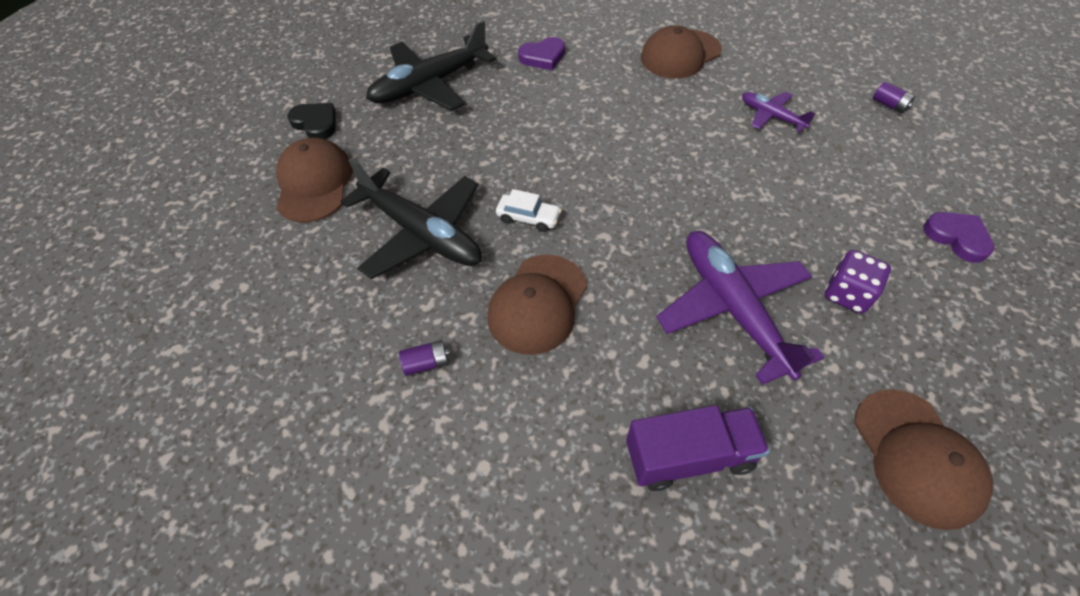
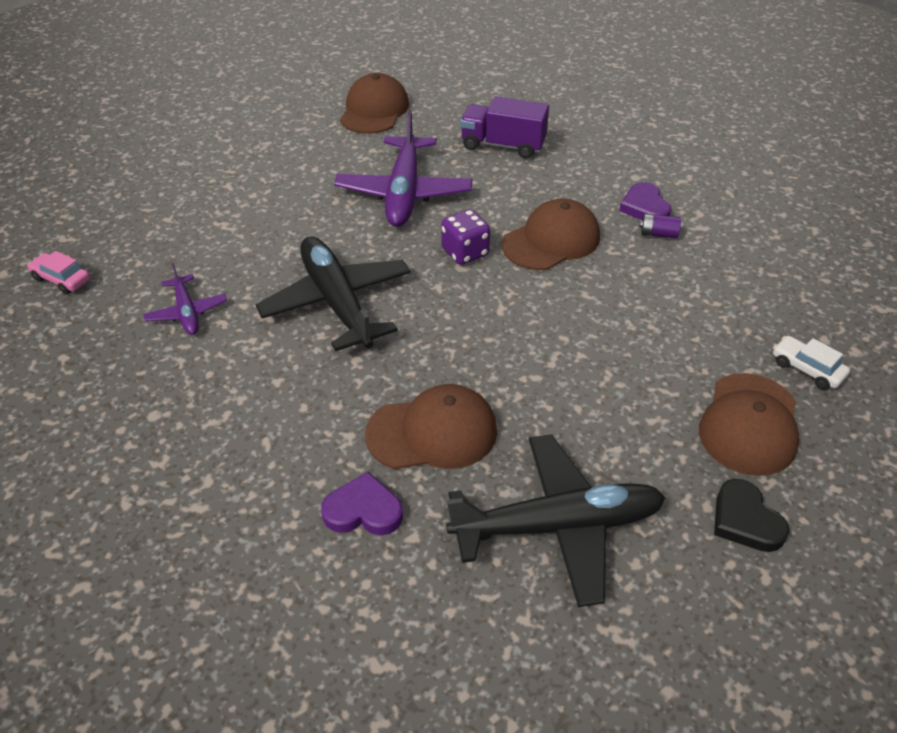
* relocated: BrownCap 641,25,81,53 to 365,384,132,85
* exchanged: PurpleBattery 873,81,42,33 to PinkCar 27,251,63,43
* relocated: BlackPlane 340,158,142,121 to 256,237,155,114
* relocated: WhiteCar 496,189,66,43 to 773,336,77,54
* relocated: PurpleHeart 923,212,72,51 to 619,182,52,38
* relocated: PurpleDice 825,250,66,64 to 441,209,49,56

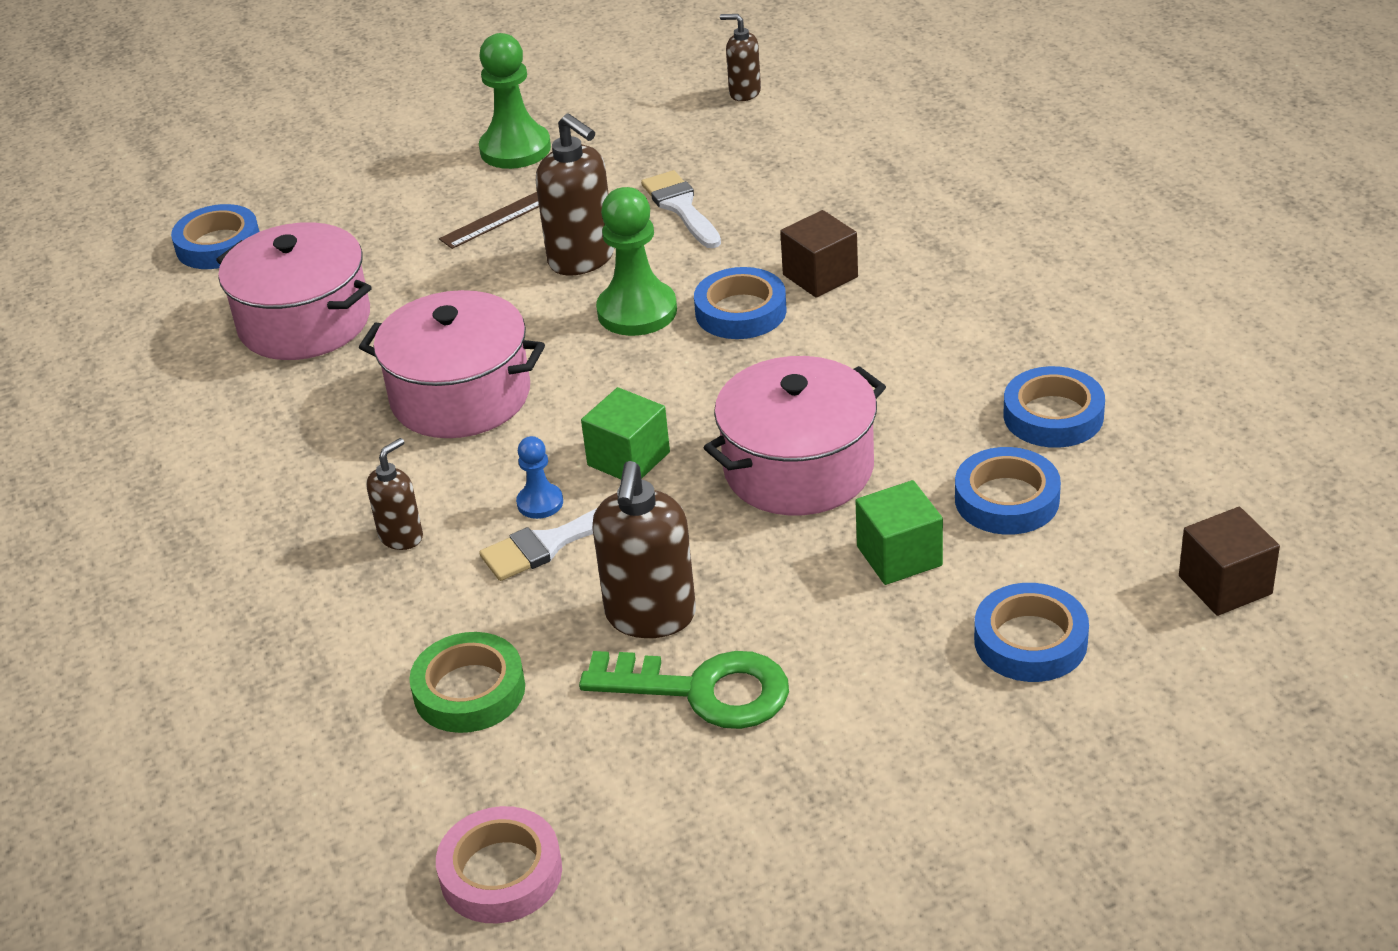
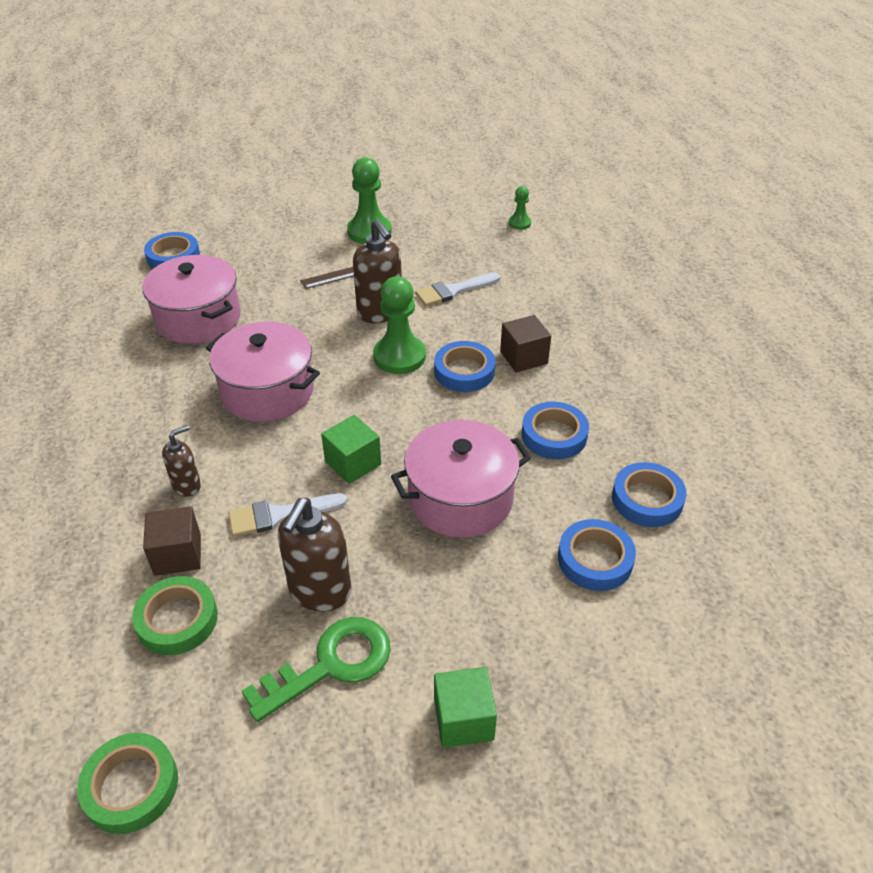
* exchanged: BrownSoapDispenser 720,14,41,87 to GreenPawn 508,186,23,44
* spun: WhiteBrush 641,170,80,78 = 415,273,85,33 105 degrees counterclockwise
* missing: BluePawn 516,436,47,83
* relocated: GreenCube 855,480,88,105 to 434,667,63,81
* relocated: BrownCube 1179,507,101,109 to 143,506,58,70
* relocated: BlueTape 974,583,115,99 to 522,402,67,57
* spun: GreenKey 579,651,210,78 = 242,617,149,105 60 degrees counterclockwise
* colour: PinkTape 436,806,126,117 to GreenTape 77,733,101,101

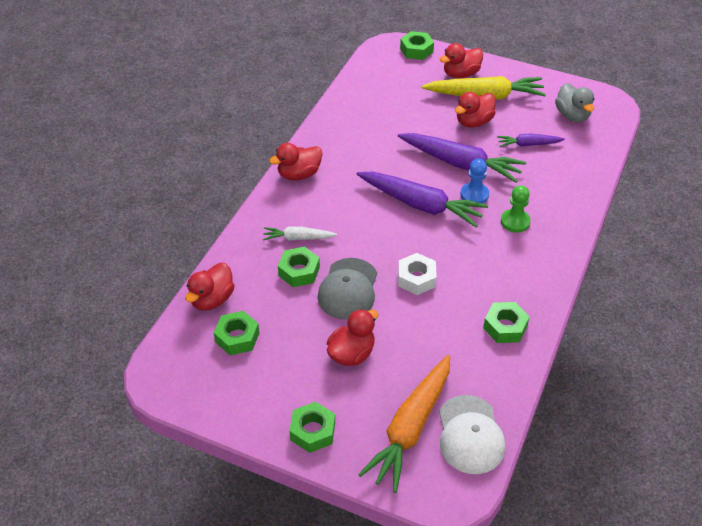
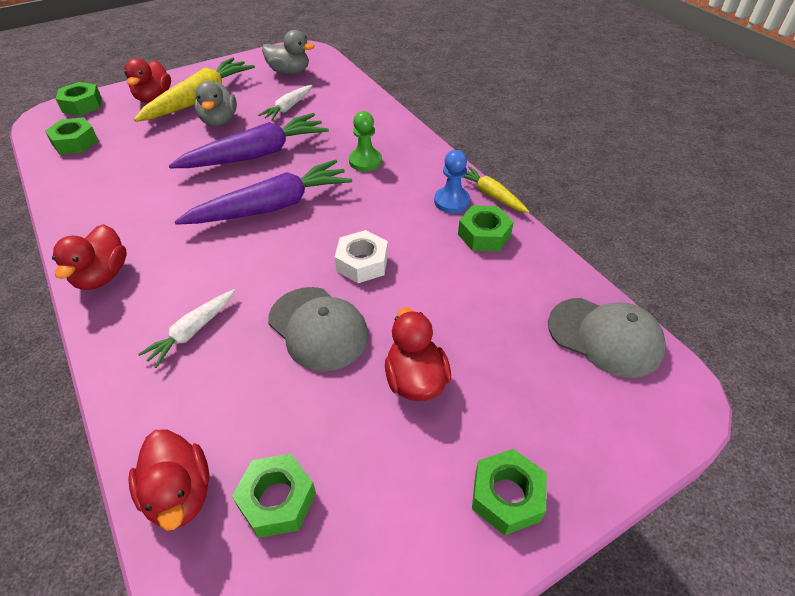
* colour: RedDuck 455,92,41,36 to GreyDuck 195,81,42,46
* colour: PurpleCarrot 497,134,68,13 to WhiteCarrot 258,85,54,36
* relocated: BluePawn 460,159,29,45 to 434,150,36,63
* relocated: GreenNut 278,246,42,41 to 45,117,54,38
* missing: OrangeCarrot 358,355,92,138
* colour: WhiteCap 439,395,66,79 to GreyCap 548,298,118,80
* appeared: YellowCarrot 463,166,66,47

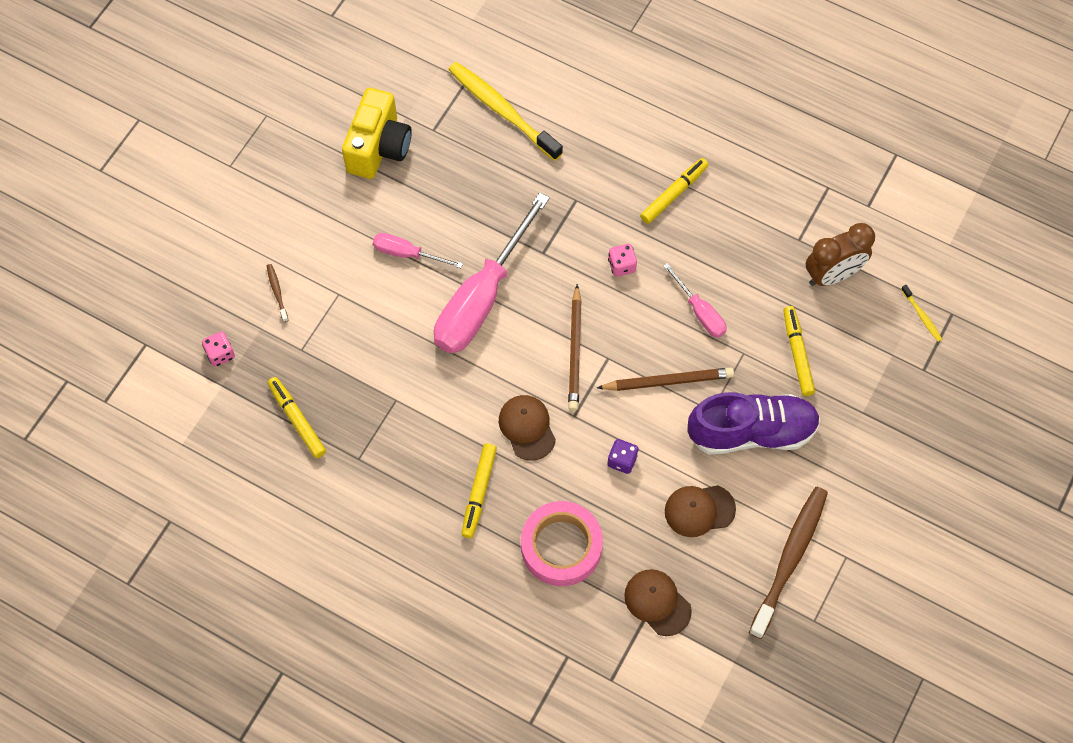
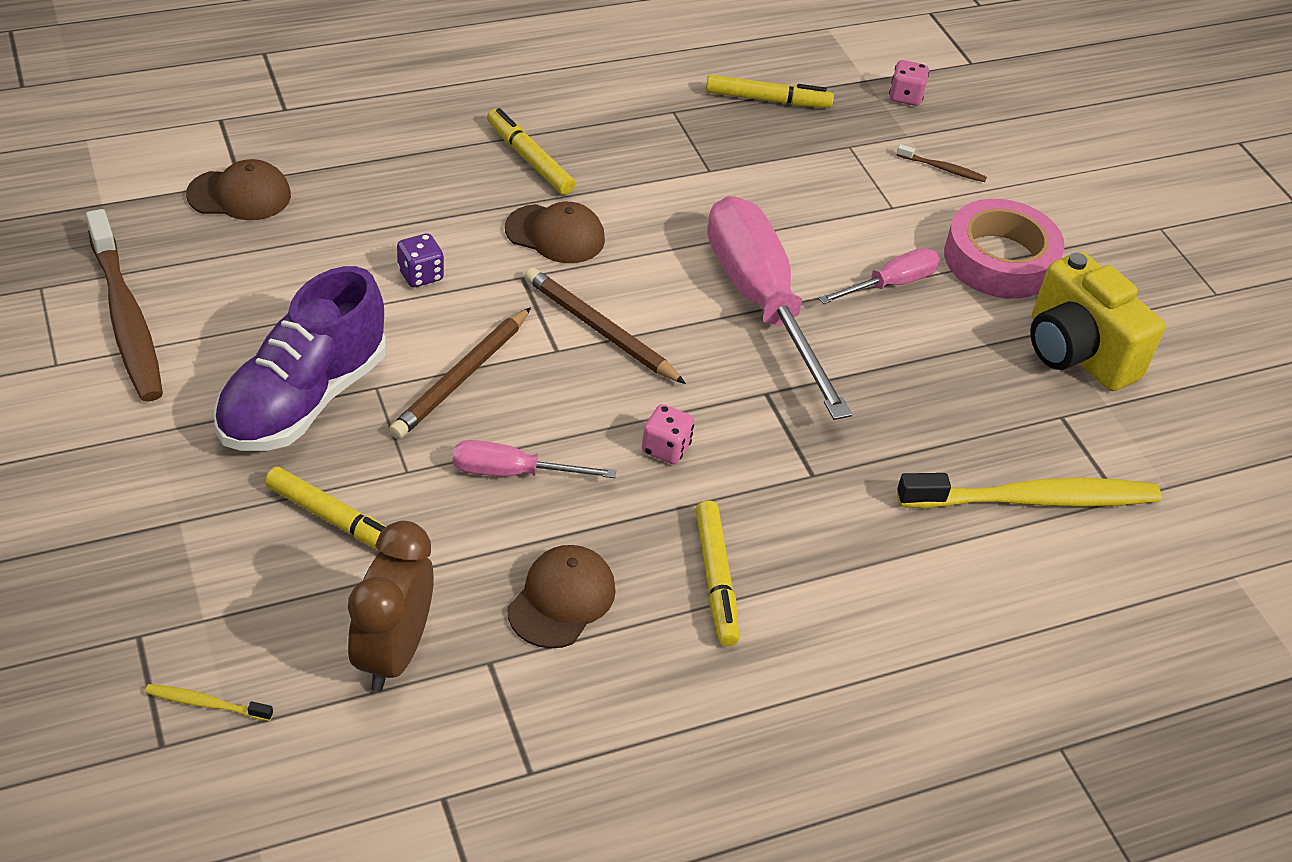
* relocated: BrownCap 665,485,71,52 to 507,545,109,104
* relocated: PinkTape 521,501,82,85 to 944,199,121,100

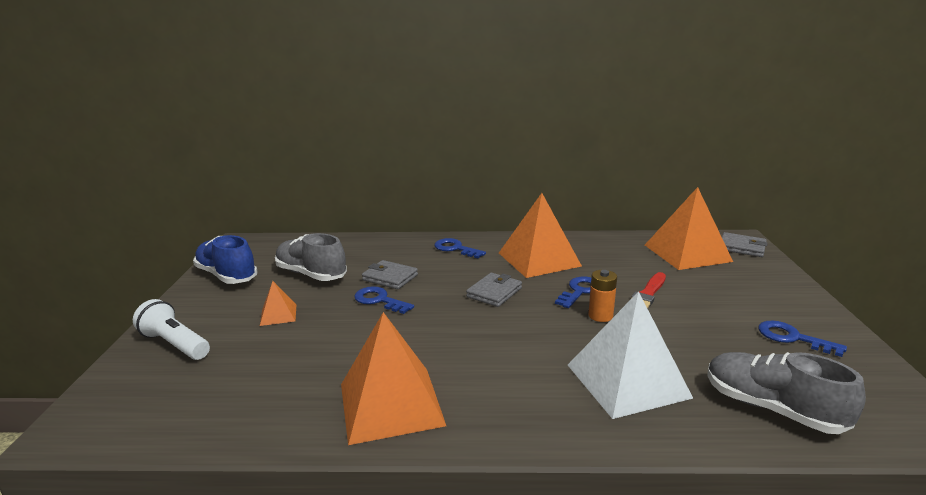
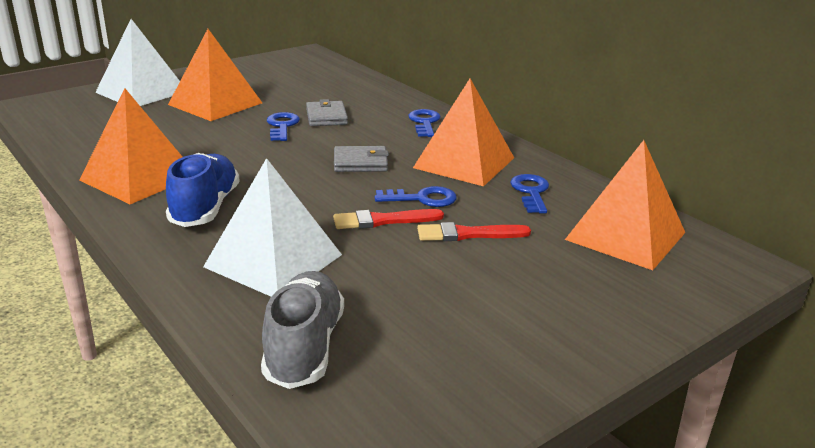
* missing: GreyWallet 722,232,46,25
* missing: GreyShoe 275,233,72,48
* relocated: BlueShoe 193,235,65,49 to 166,153,74,74
* exchanged: OrangeBattery 588,270,29,52 to RedBrush 333,209,111,20
* size: OrangePyramid 260,281,36,45 = 168,29,94,92 x2.14
* exchanged: WhiteFlashlight 133,299,77,61 to WhitePyramid 95,19,85,87
* relocated: BlueKey 758,321,89,36 to 510,174,39,40

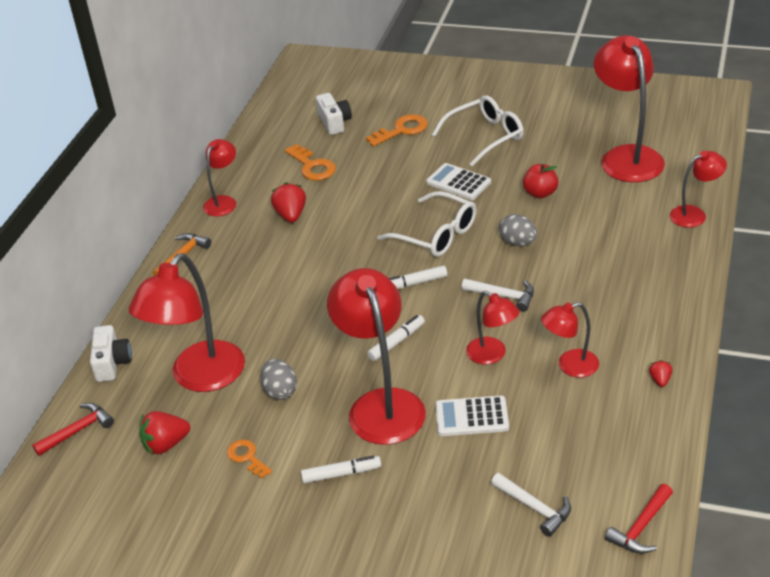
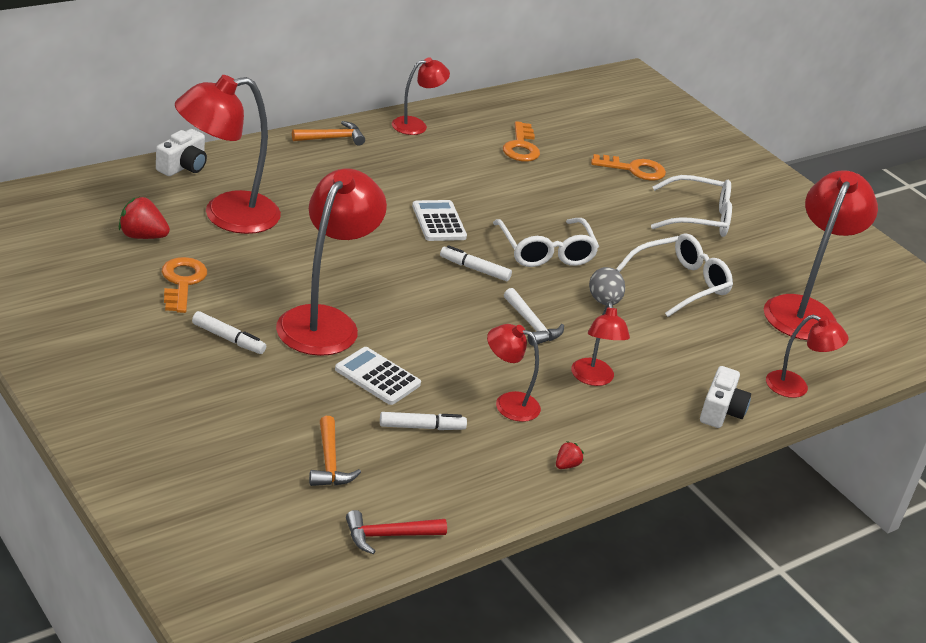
* relocated: WhiteCamera 316,93,36,42 to 700,366,51,62
* relocated: WhiteCalculator 426,163,65,37 to 412,200,55,41
* exchanged: RedApple 523,164,36,34 to WhiteGlasses 616,233,117,84
* missing: RedStrawberry 271,182,35,41
* relocated: RedLamp 466,291,54,74 to 571,302,59,84
* relocated: WhiteMarker 367,315,58,46 to 380,412,87,18
* missing: GreyEgg 261,359,36,41
* missing: RedHammer 32,403,82,53
* size: OrangeKey 227,440,45,39 = 162,257,45,56 x1.53
* colour: WhiteHammer 491,473,80,64 to OrangeHammer 309,416,52,70

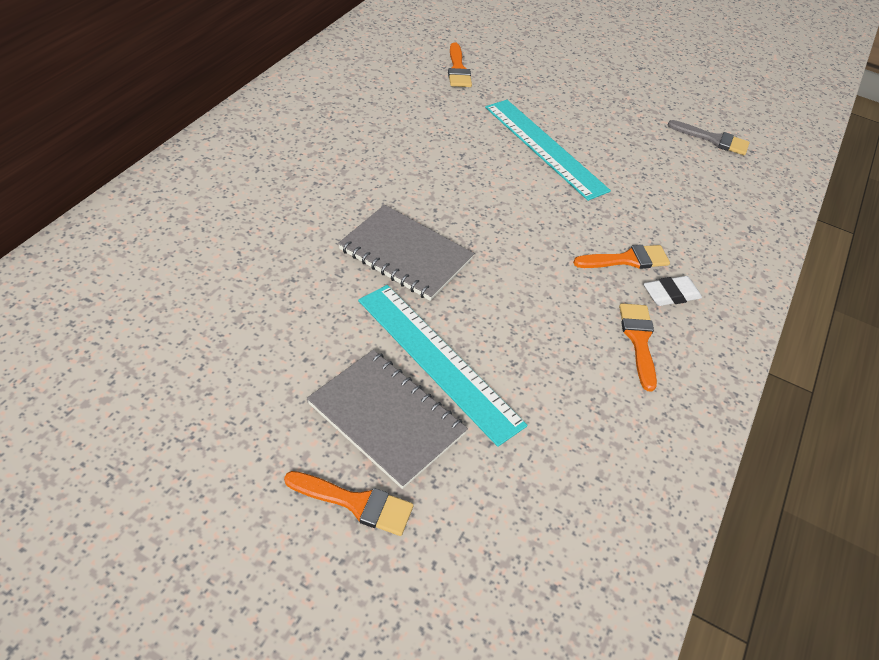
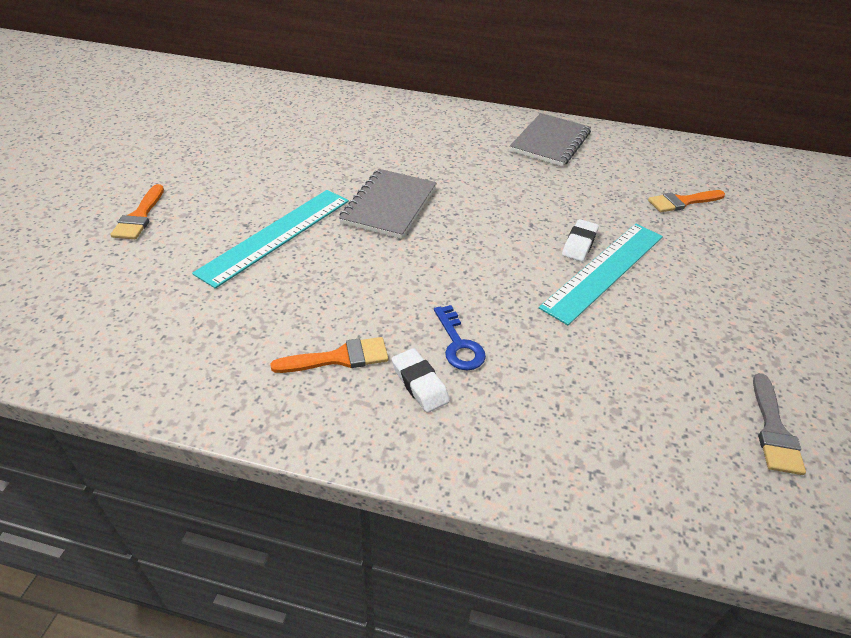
* exchanged: OrangeBrush 573,245,97,24 to BlueKey 434,305,52,65
* relocated: GreyNotebook 307,350,161,139 to 510,113,81,54
* appeared: WhiteEraser 562,219,37,43

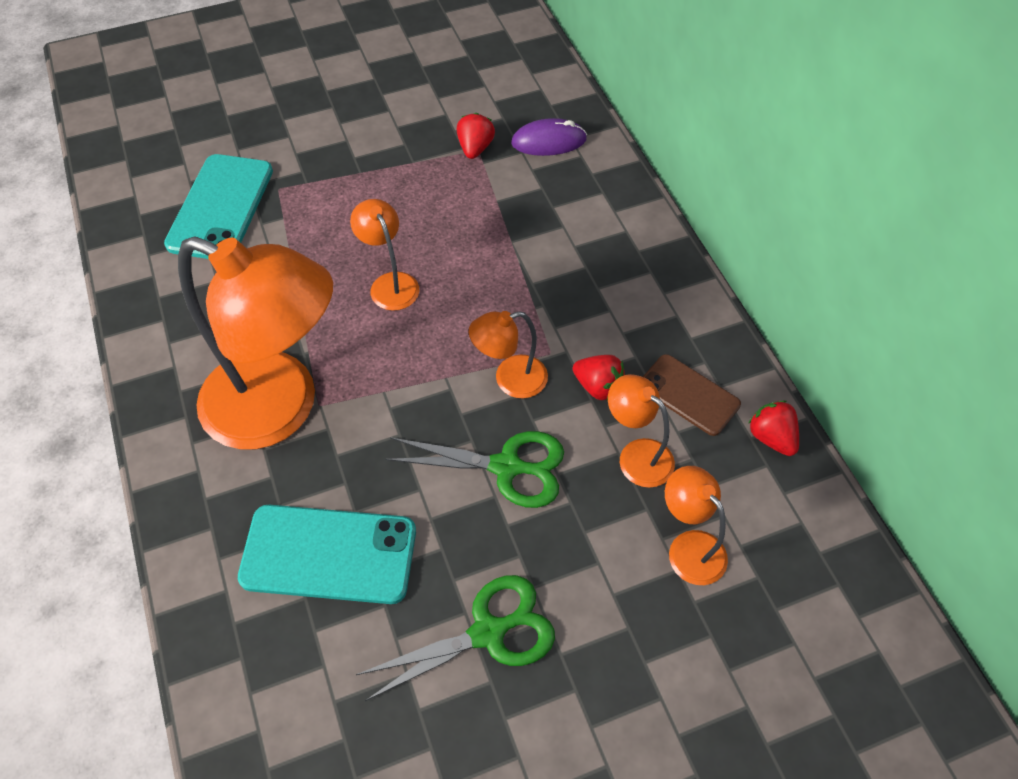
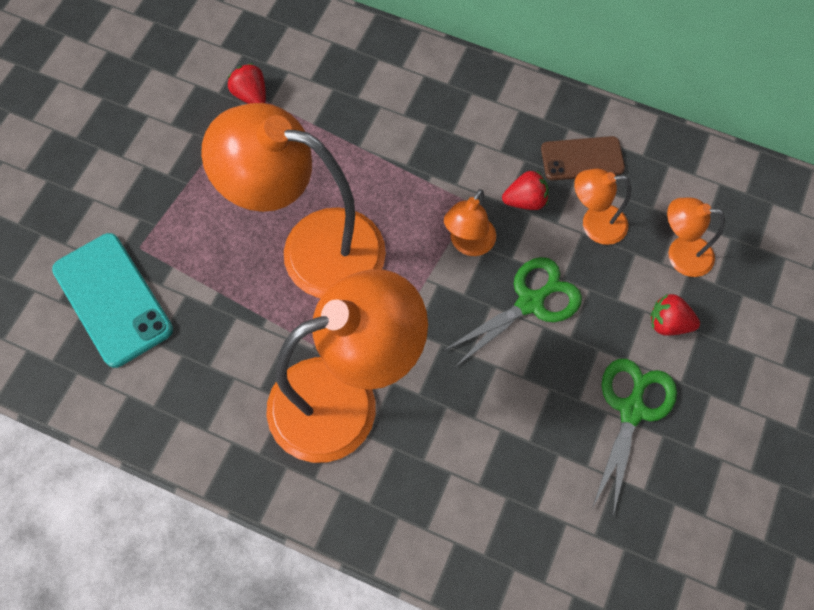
* missing: PurpleMouse 511,118,76,38
* size: OrangeLamp 350,199,69,112 = 201,103,185,195 x2.21
* relocated: RedStrawberry 748,401,51,55 to 650,294,50,42
* missing: TurquoisePhone 238,505,178,99

